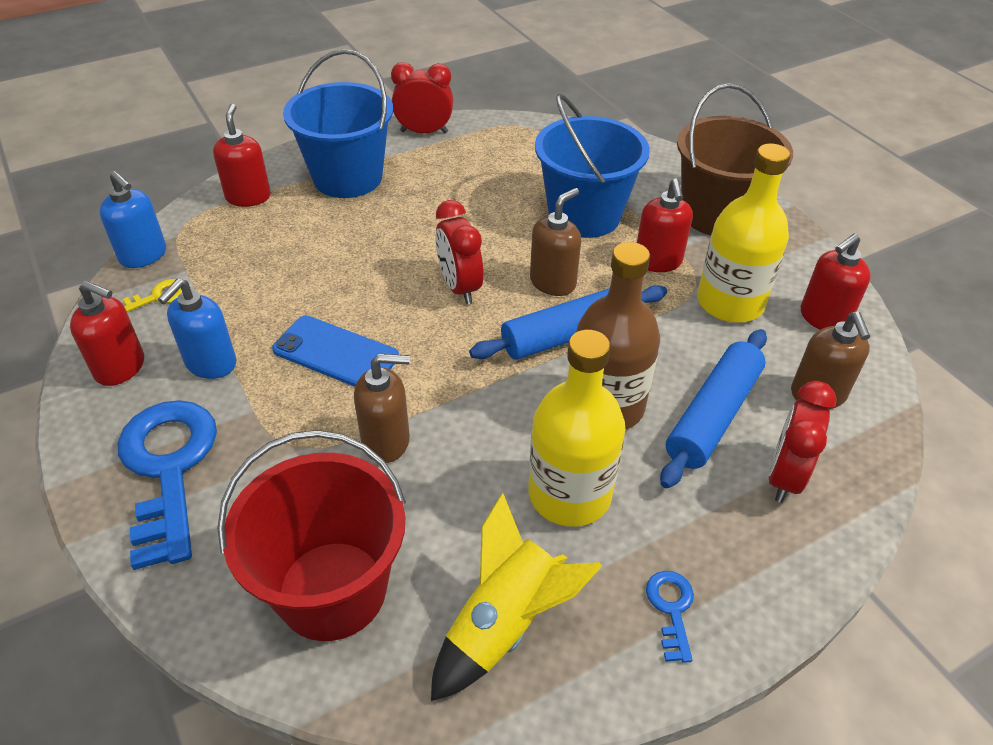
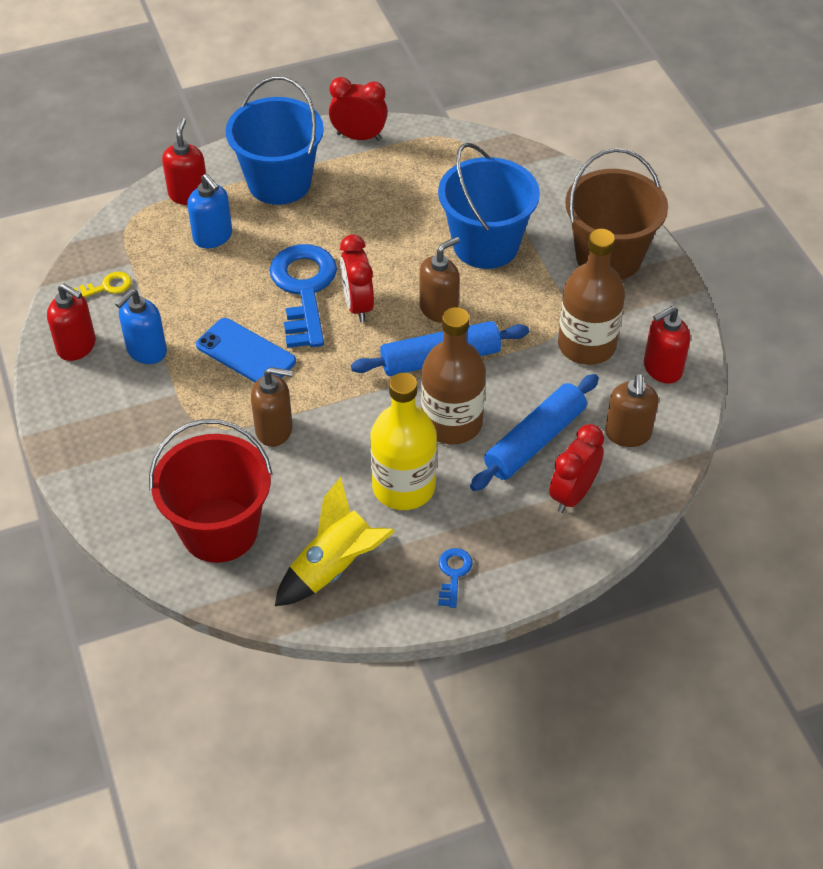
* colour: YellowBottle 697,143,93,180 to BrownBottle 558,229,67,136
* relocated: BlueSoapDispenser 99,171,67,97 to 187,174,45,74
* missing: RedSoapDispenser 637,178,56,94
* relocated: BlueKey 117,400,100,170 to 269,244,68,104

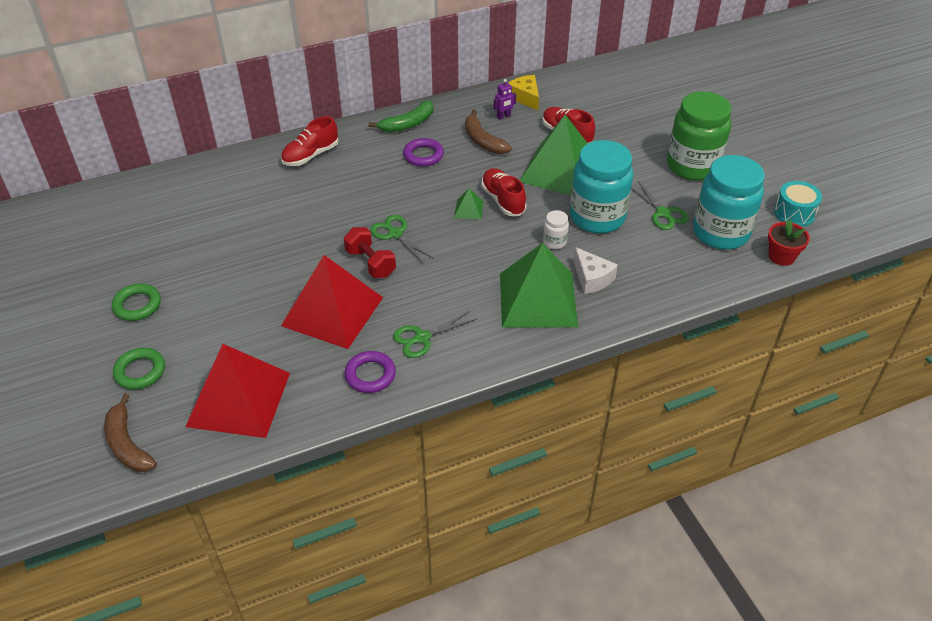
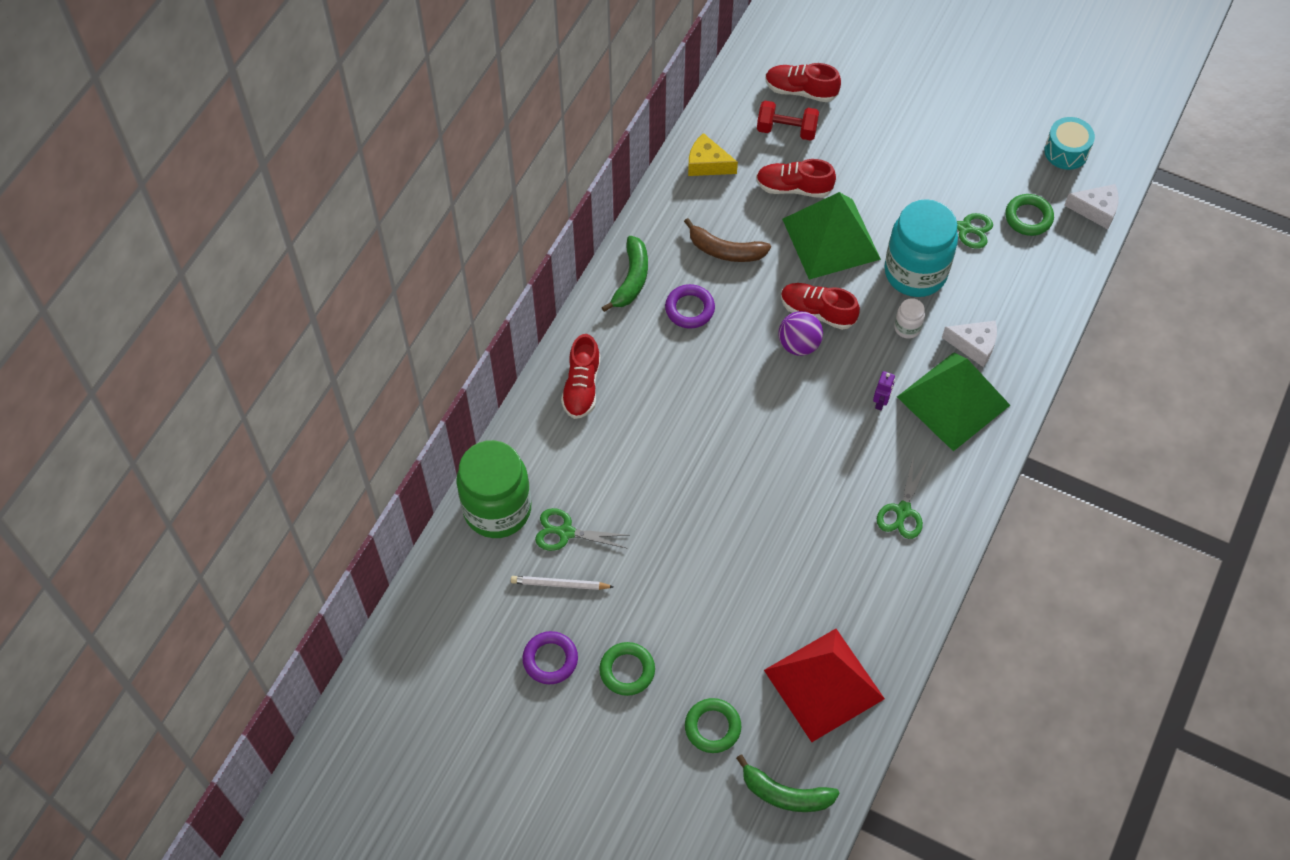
* relocated: PurpleRobot 494,79,22,41 to 873,371,22,39
* relocated: GreenJar 667,91,65,90 to 456,440,75,98
* exchanged: TurquoiseJar 693,155,72,95 to GreenRing 1005,194,49,42
* exchanged: GreenPyramid 454,188,30,32 to PurpleBall 778,311,45,45
* relocated: GreenScissors 370,215,64,48 to 535,508,93,43
* exchanged: RedFlowerPot 768,220,42,46 to WhiteCheese 1064,184,55,45
* relocated: RedDumbbell 344,227,52,51 to 757,101,62,40
* missing: RedPyramid 281,255,102,94
* relocated: PurpleRing 344,351,52,42 to 522,631,56,53
* colour: BrownBanana 104,393,53,79 to GreenBanana 736,755,104,57
* appeared: RedShoe 765,63,76,39
* appeared: WhitePencil 511,576,103,14

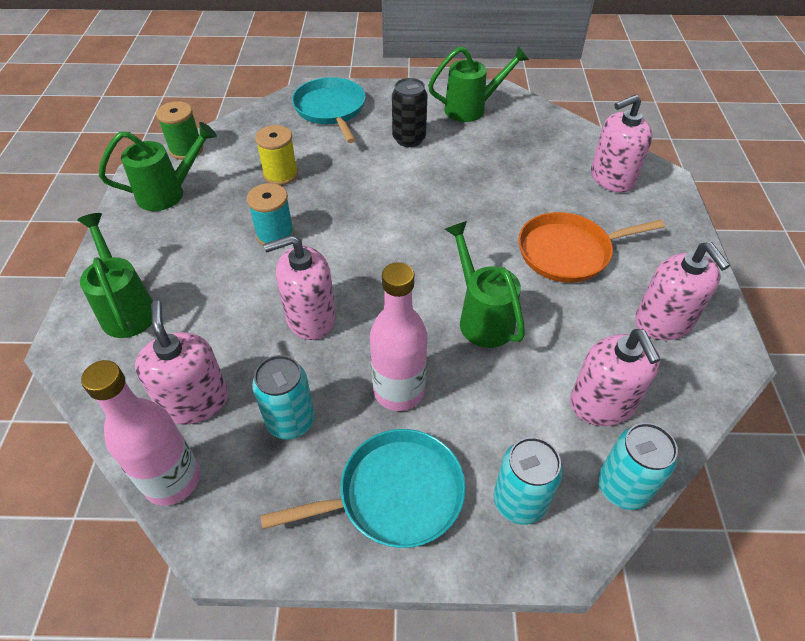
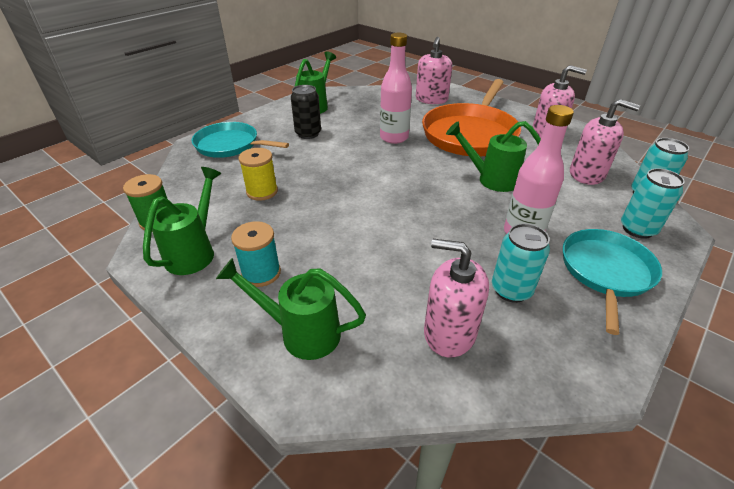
* relocated: TurquoiseSpool 247,183,47,63 to 231,221,50,66
* size: OrangePan 518,212,147,71 = 422,79,99,77 x1.56
* missing: PinkSoapDispenser 263,235,73,105
* relocated: PinkBottle 81,360,119,146 to 380,33,32,111

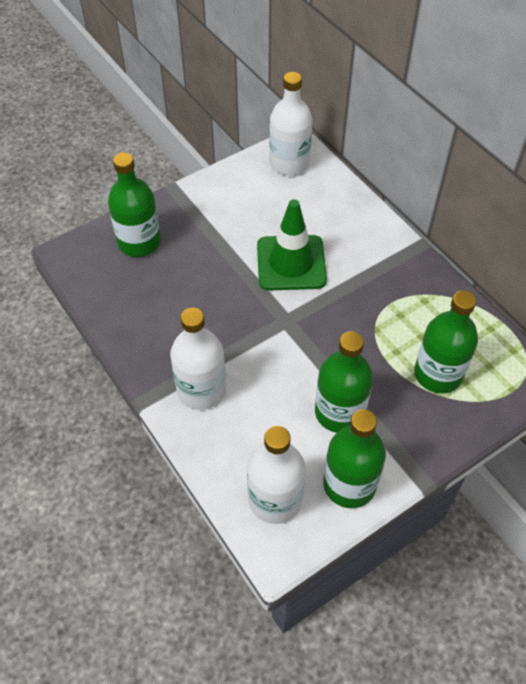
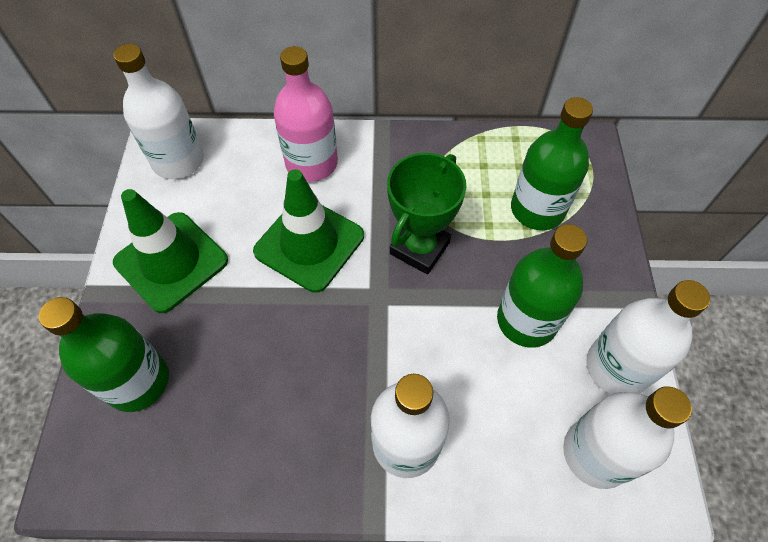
* colour: GreenBottle 323,409,63,99 to WhiteBottle 586,280,124,114
* appeared: PinkBottle 273,46,65,136
* appeared: GreenTrophy 387,153,79,121
* appeared: GreenTrafficCone 113,189,115,124

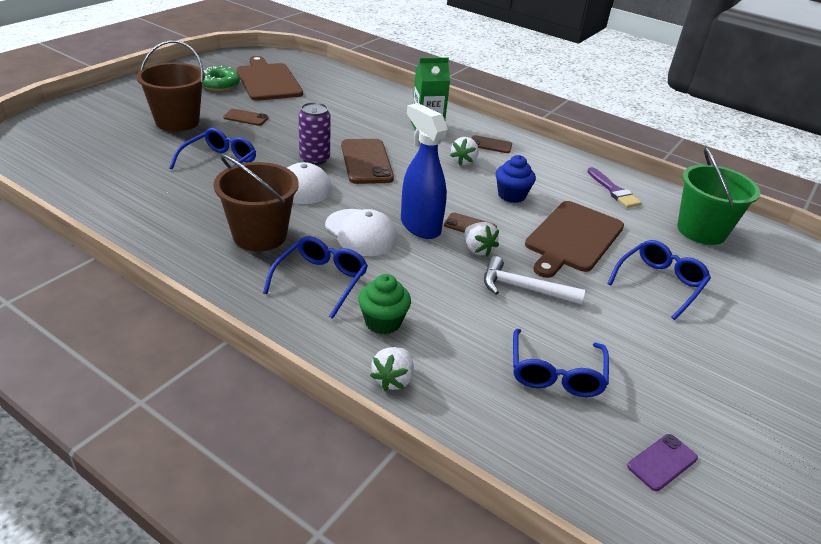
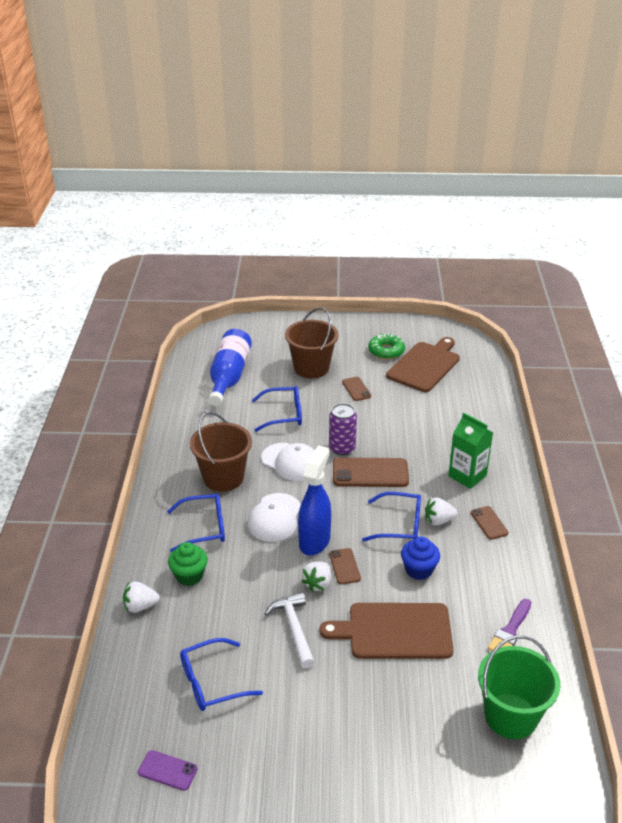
* spun: BrownPhone 341,139,53,45 = 333,457,76,30 45 degrees clockwise
* relocated: BlueGlasses 607,240,104,80 to 362,492,59,50
* appeared: BlueBottle 209,329,43,77

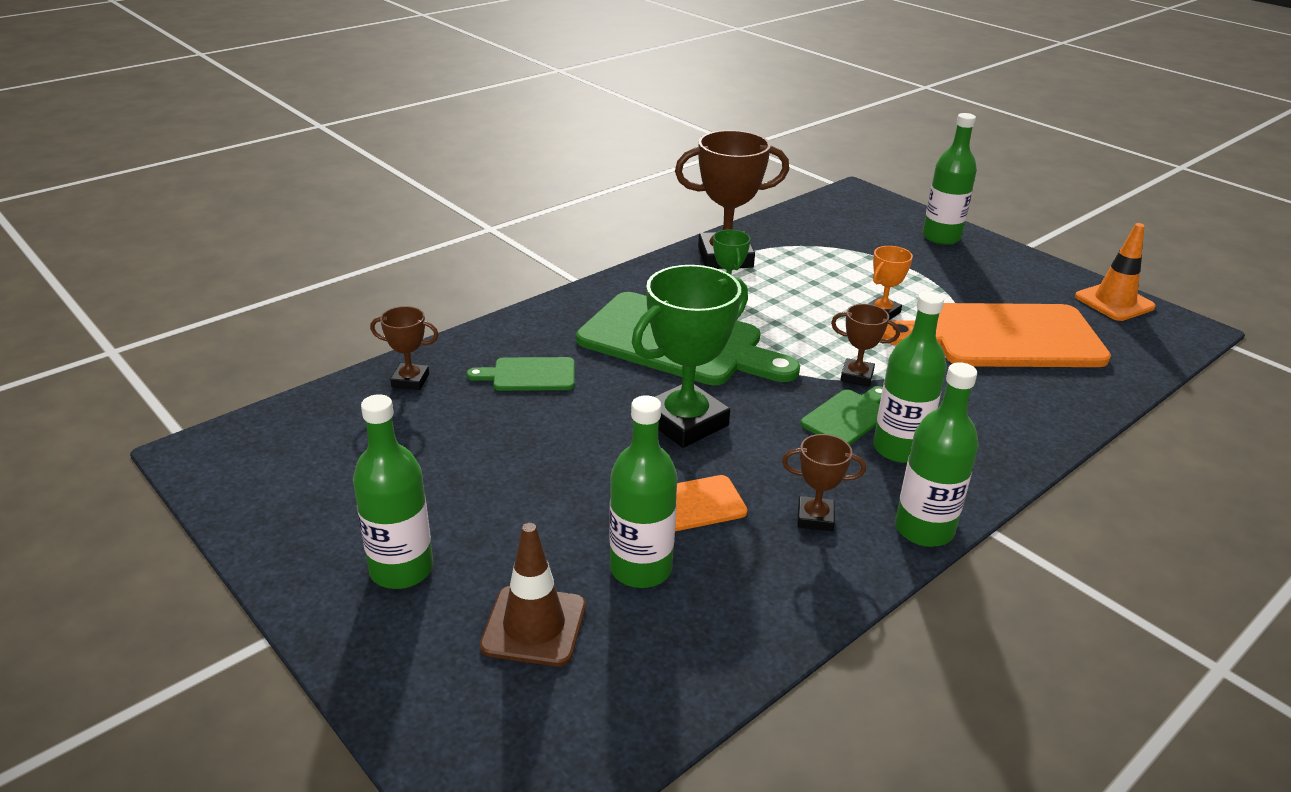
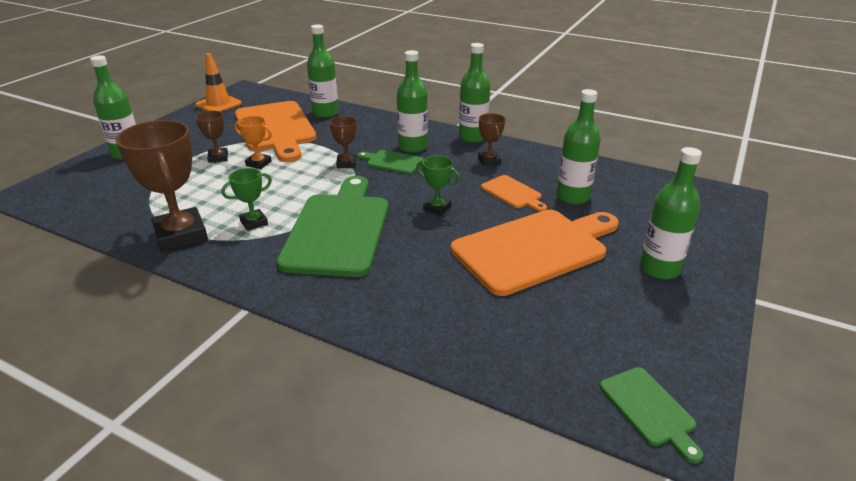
* size: GreenTrophy 632,265,116,183 = 416,155,44,61 x0.50
* relocated: BrownTrophy 370,306,69,84 to 195,111,33,52
* relocated: GreenCuttingBoard 467,357,108,34 to 600,367,103,96
* missing: BrownTrafficCone 480,523,106,143
* appeared: GreenBottle 307,25,32,93
* appeared: OrangeCuttingBoard 451,210,168,86

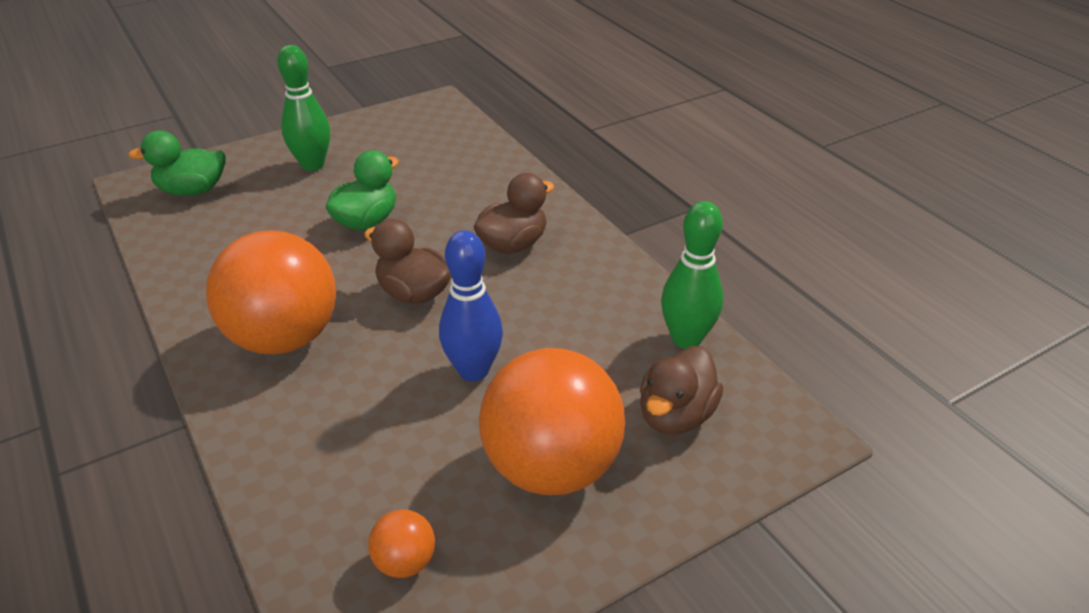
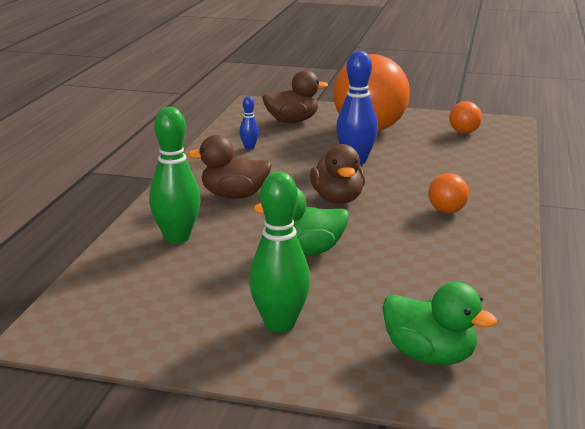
* relocated: GreenBowlingPin 661,201,62,148 to 149,107,52,137
* size: OrangeBall 206,230,130,124 = 428,173,41,40 x0.42
* appeared: BlueBowlingPin 239,96,20,53

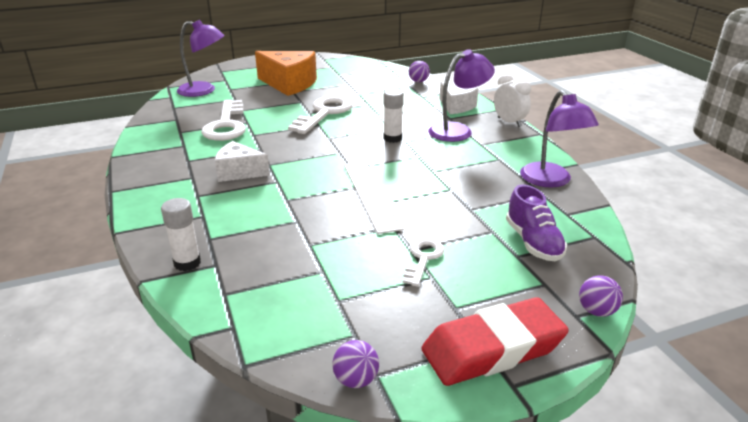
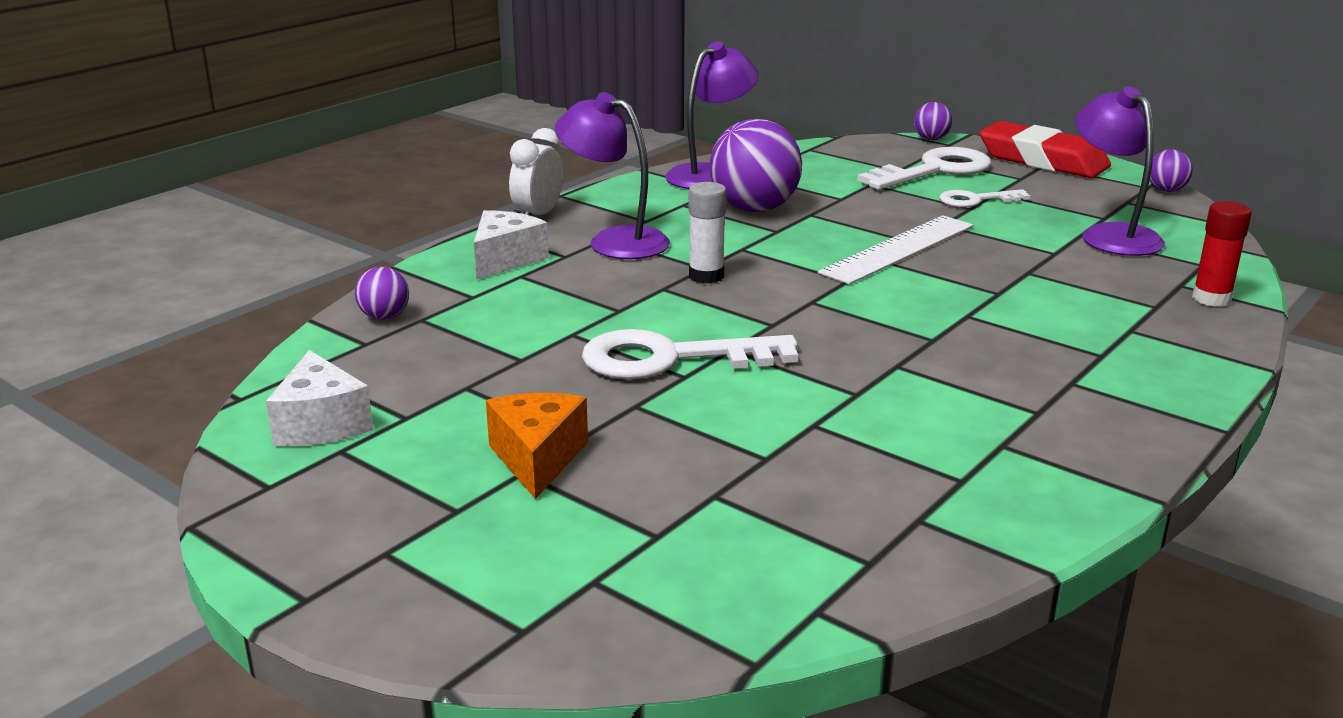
* relocated: PurpleLamp 177,20,48,77 to 1076,86,89,170
* size: OrangeCheese 255,51,62,45 = 486,393,102,106 x0.62
* relocated: WhiteKey 201,100,45,41 to 857,147,134,43
* relocated: WhiteCheese 215,141,55,41 to 266,350,108,96
* missing: PurpleShoe 506,185,61,76
* colour: WhiteGlueStick 161,198,40,73 to RedGlueStick 1192,201,60,106
* appeared: PurpleBall 710,119,92,93

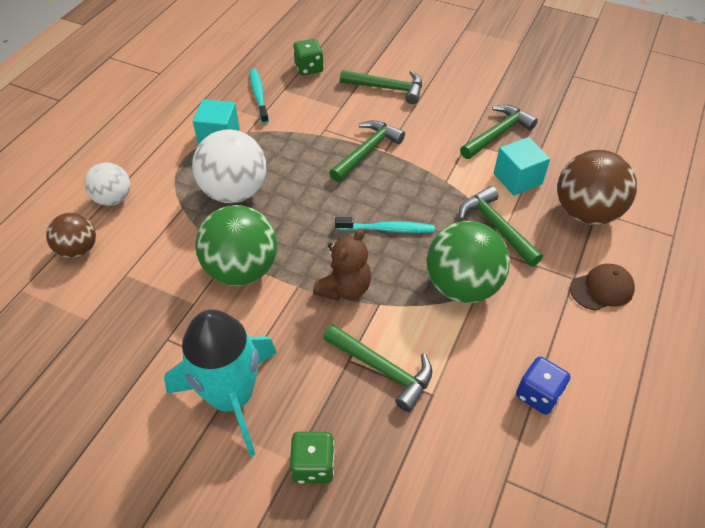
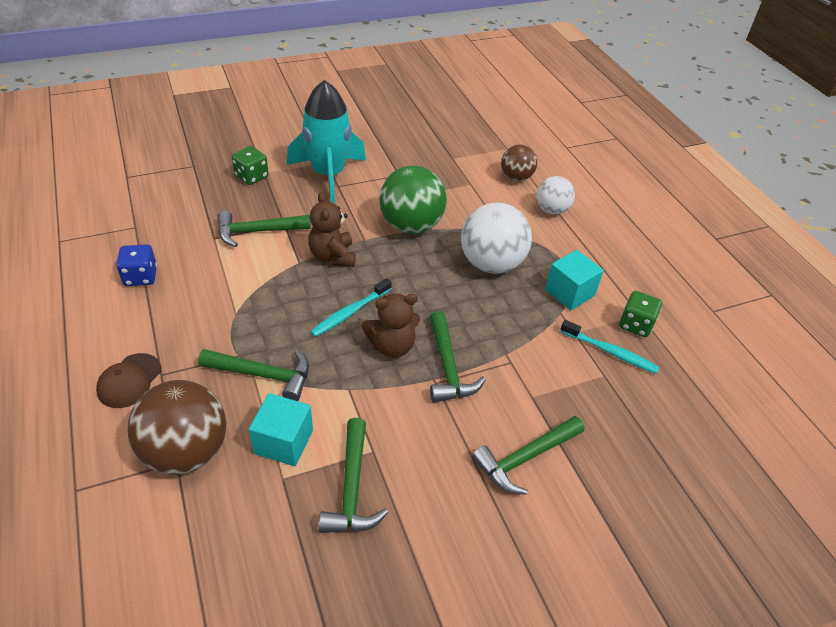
* relocated: GreenDice 293,39,31,36 to 619,291,43,46
* missing: GreenBall 426,221,84,82
* appeared: BrownTeddyBear 362,294,58,64

